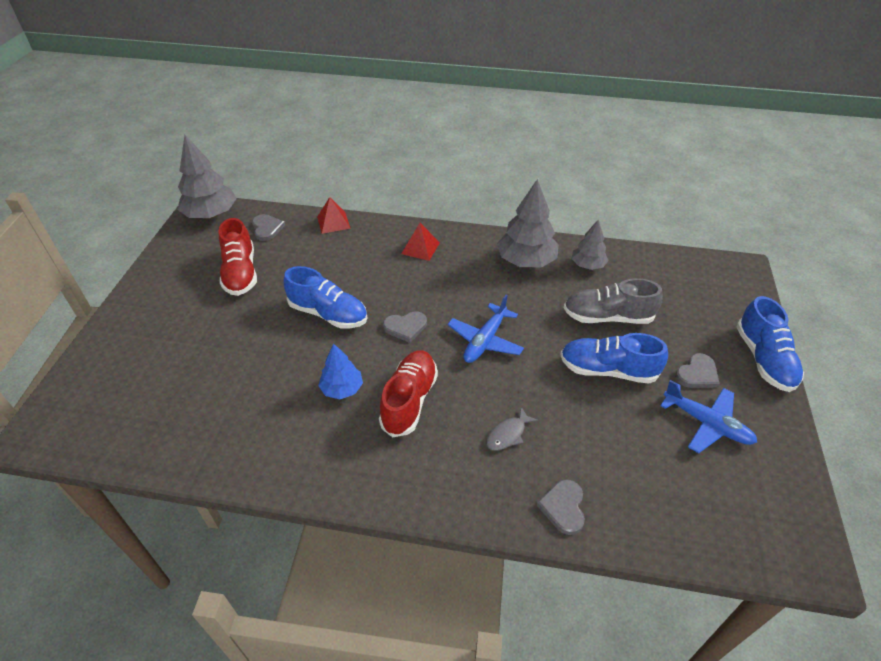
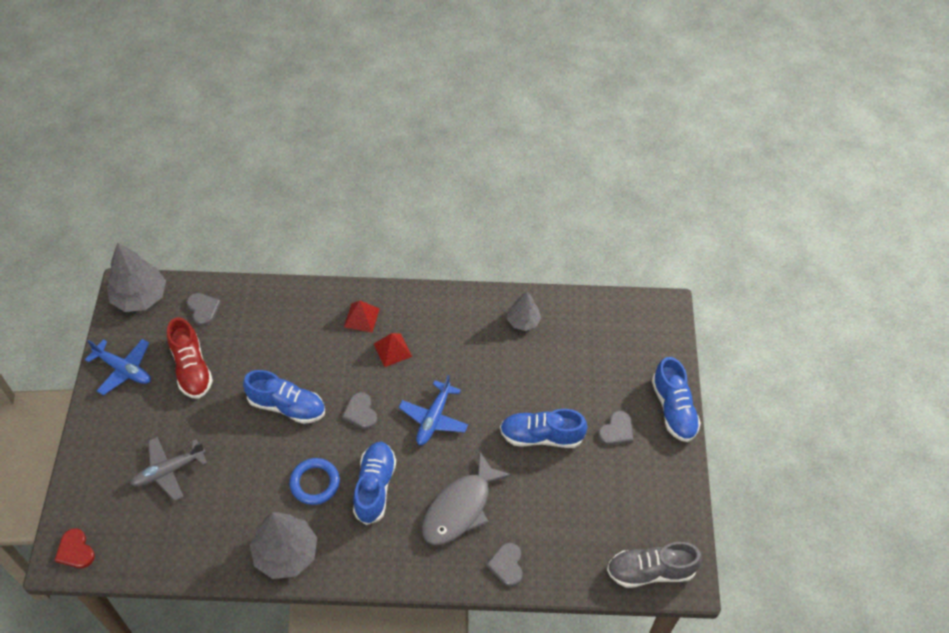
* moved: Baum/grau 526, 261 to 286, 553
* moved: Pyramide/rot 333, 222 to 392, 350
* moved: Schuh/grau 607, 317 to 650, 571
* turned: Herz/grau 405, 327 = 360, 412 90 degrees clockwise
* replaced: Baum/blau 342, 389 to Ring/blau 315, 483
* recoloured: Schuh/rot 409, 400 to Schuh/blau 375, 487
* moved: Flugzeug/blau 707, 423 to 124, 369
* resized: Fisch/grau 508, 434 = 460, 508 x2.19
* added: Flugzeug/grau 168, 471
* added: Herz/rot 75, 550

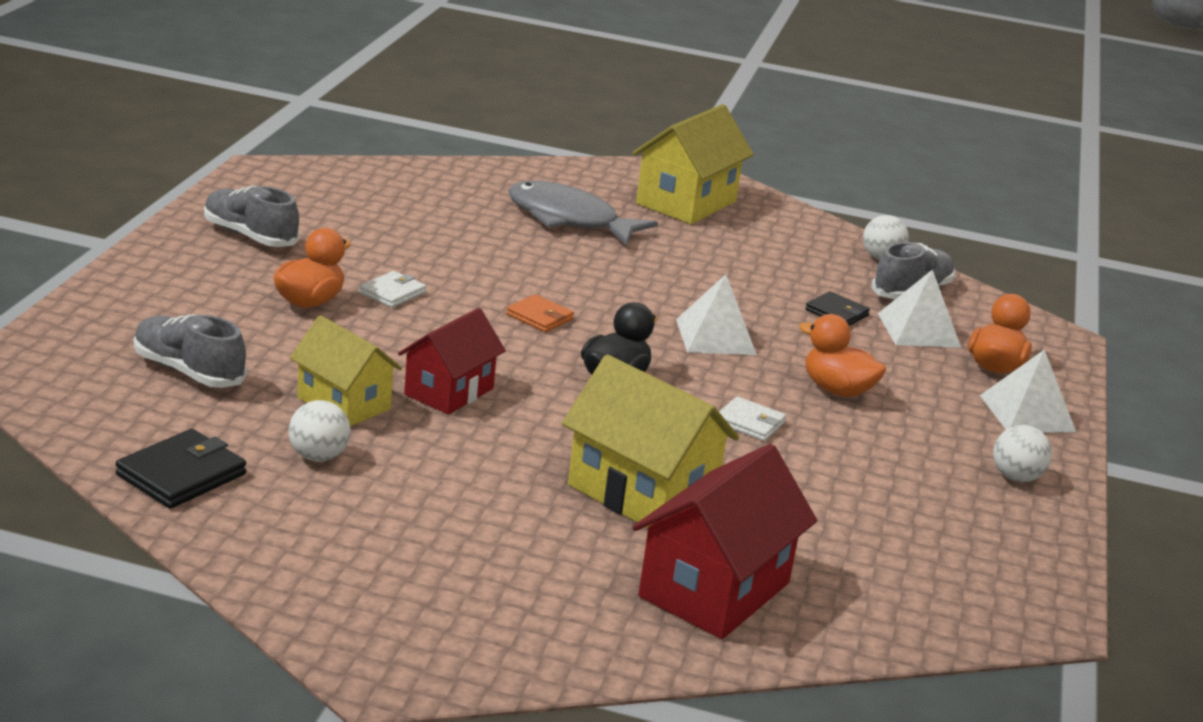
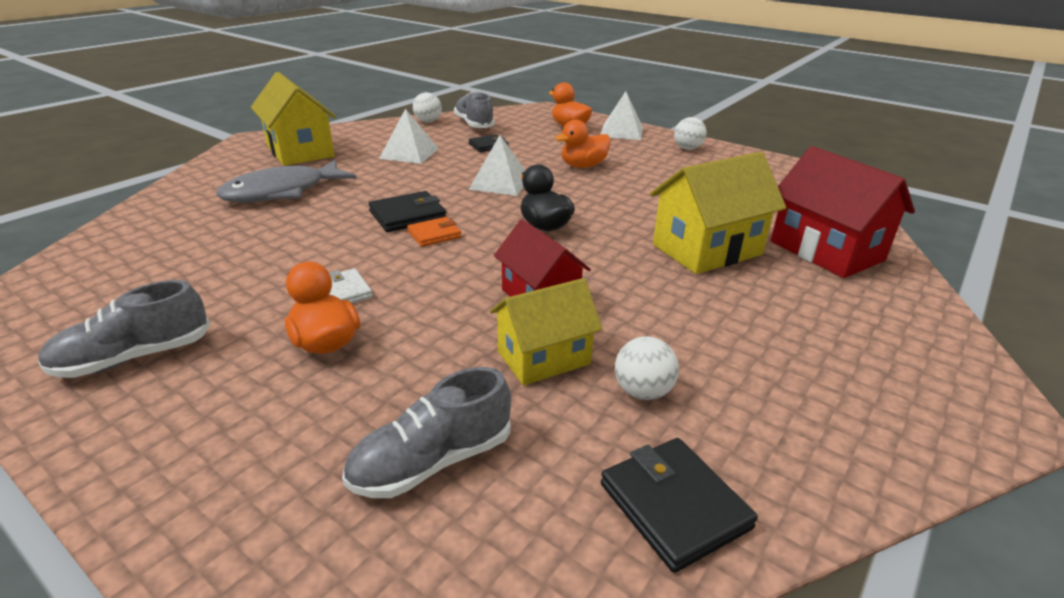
* moved: Pyramide/weiß 918, 330 to 409, 153
* removed: Geldbörse/weiß 749, 423
* added: Geldbörse/schwarz 408, 215

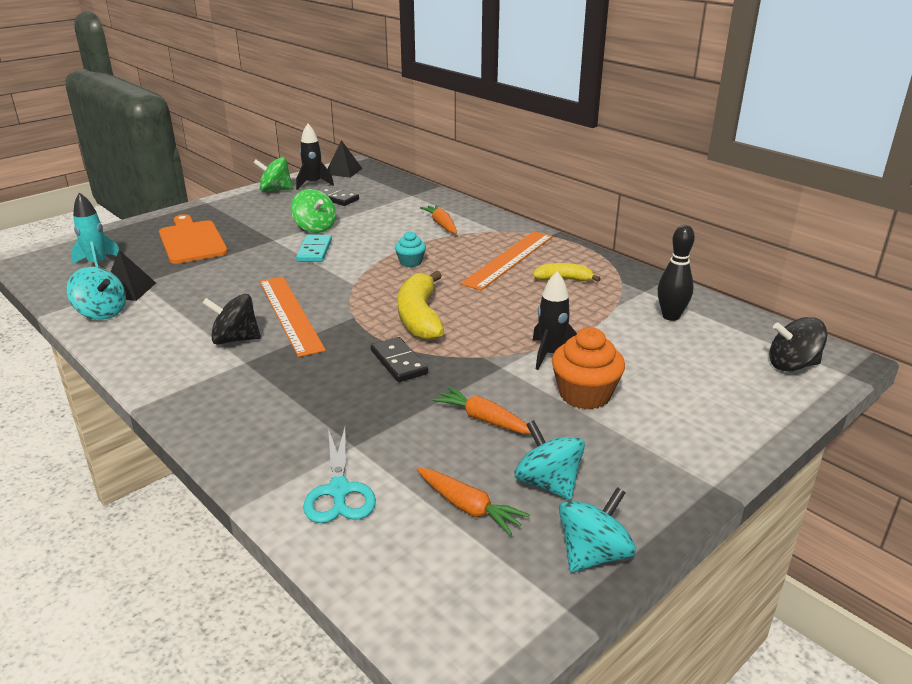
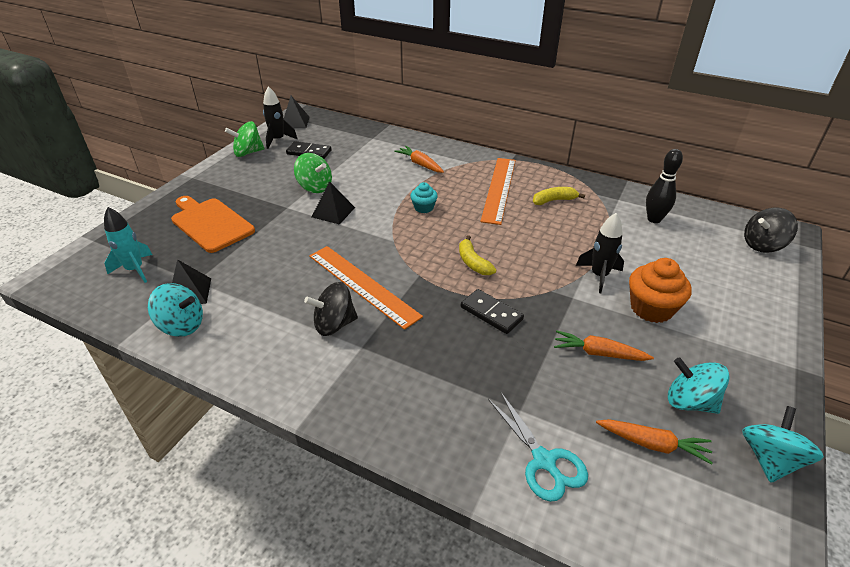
* replaced: Dominostein/türkis 314, 251 to Pyramide/schwarz 333, 212
* resized: Banane/gelb 420, 317 = 473, 262 x0.57

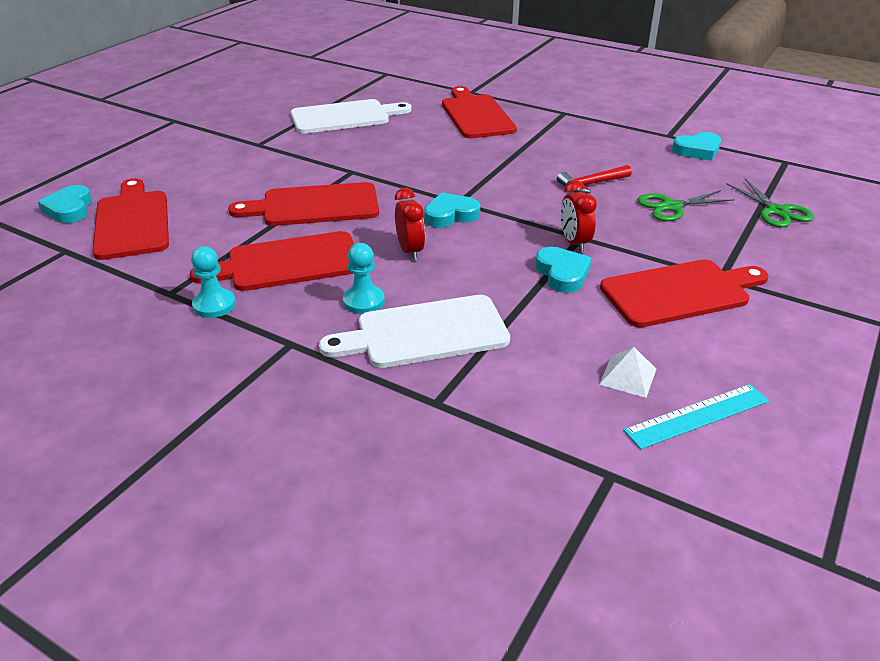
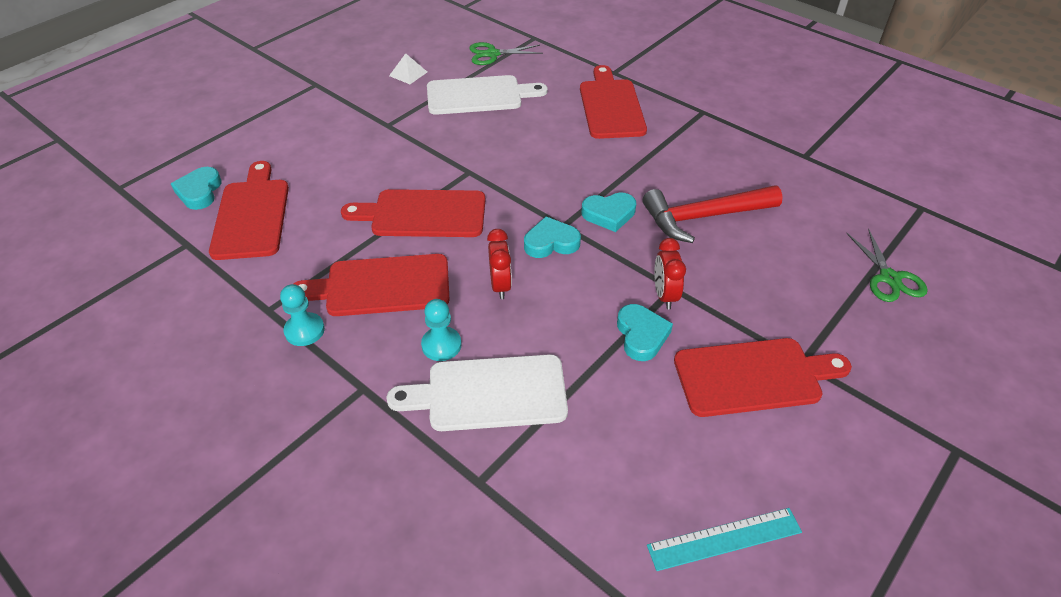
* moved: Herz/türkis 697, 150 to 609, 214
* resized: Hammer/rot 591, 184 = 704, 217 x1.75
* moved: Schere/grün 671, 207 to 492, 54
* moved: Pyramide/weiß 628, 376 to 408, 73

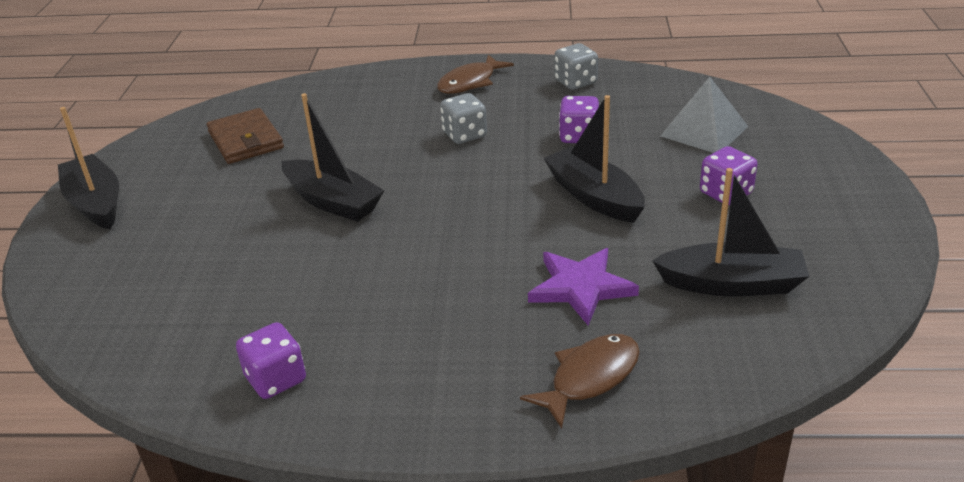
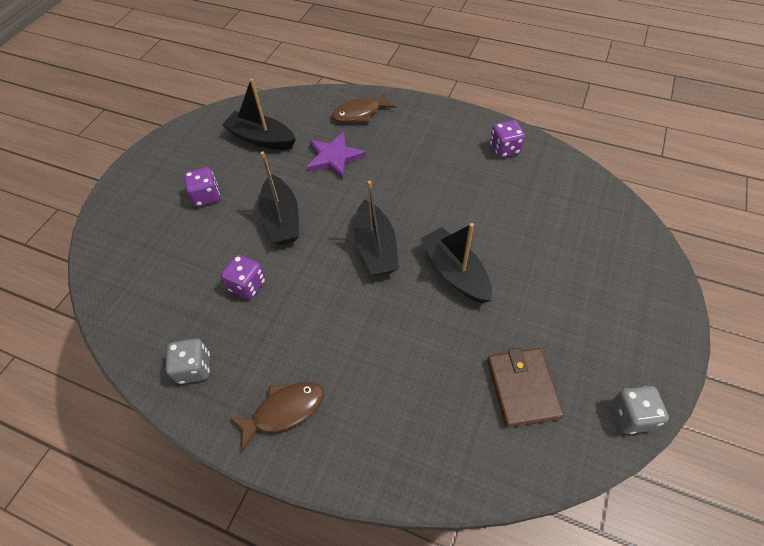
* removed: Pyramide/grau 704, 131
* moved: Spielwürfel/grau 464, 135 to 631, 416
* moved: Boot/schwarz 96, 203 to 376, 248

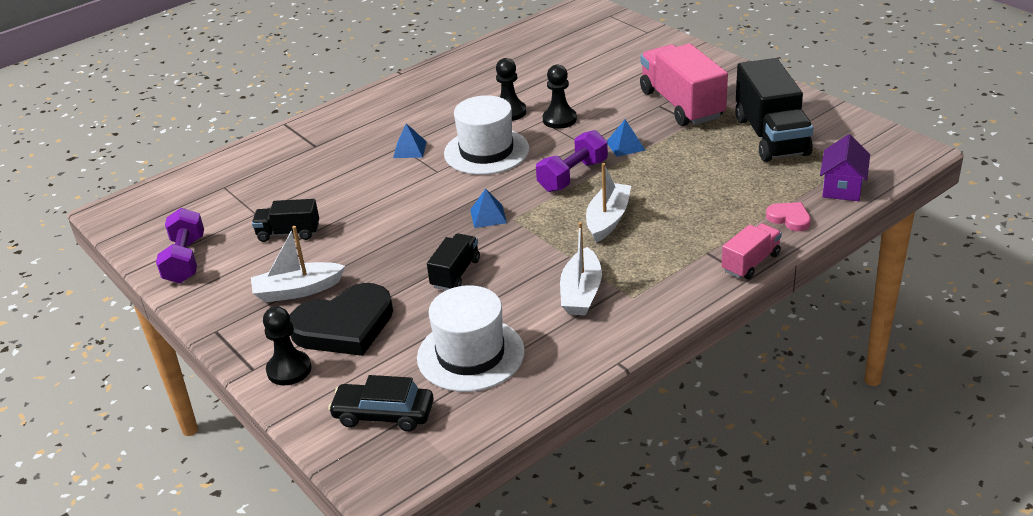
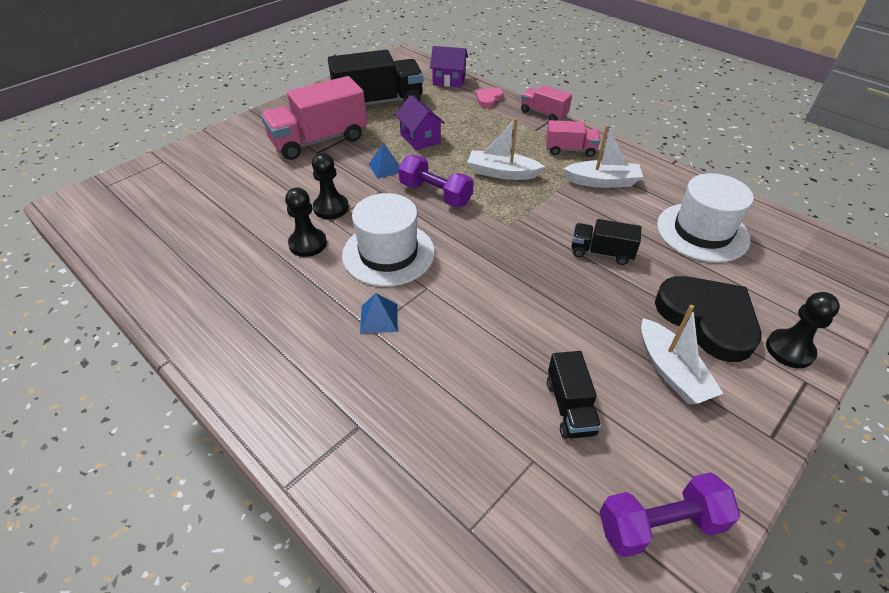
* removed: Pyramide/blau 488, 216
* removed: Auto/schwarz 383, 414
* added: Haus/lila 420, 138
* added: Lastwagen/rosa 570, 150

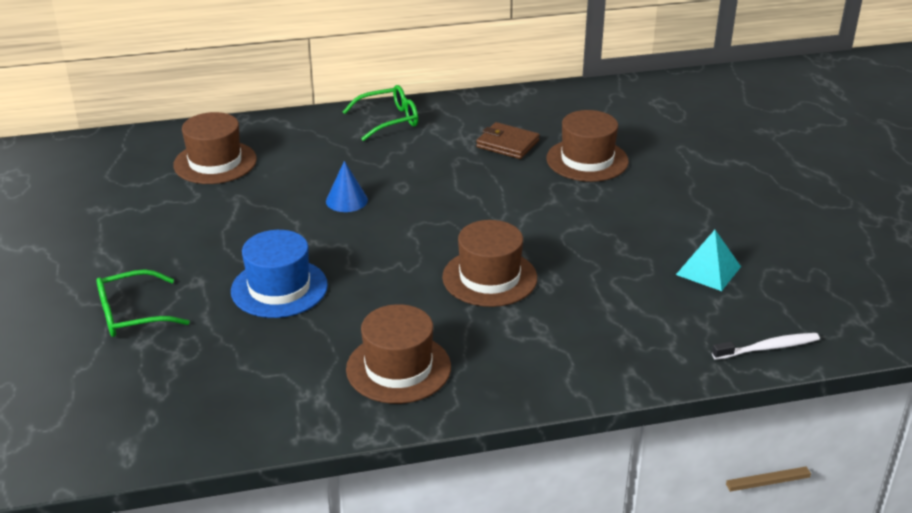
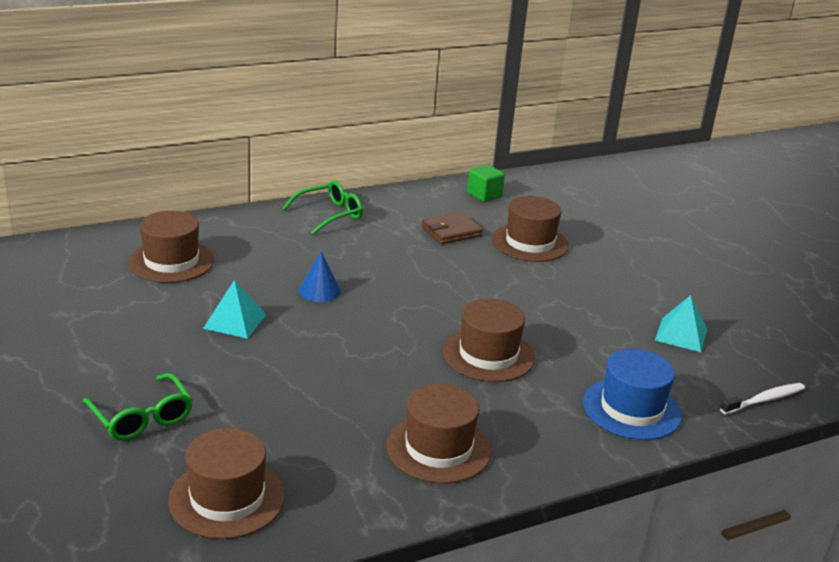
* turned: Geldbörse/braun 507, 144 = 451, 231 45 degrees counterclockwise
* moved: Hut/blau 279, 288 to 632, 409
* turned: Brille/grün 132, 314 = 142, 417 90 degrees counterclockwise
* added: Kubus/grün 484, 195
* added: Pyramide/türkis 235, 321
* added: Hut/braun 227, 498

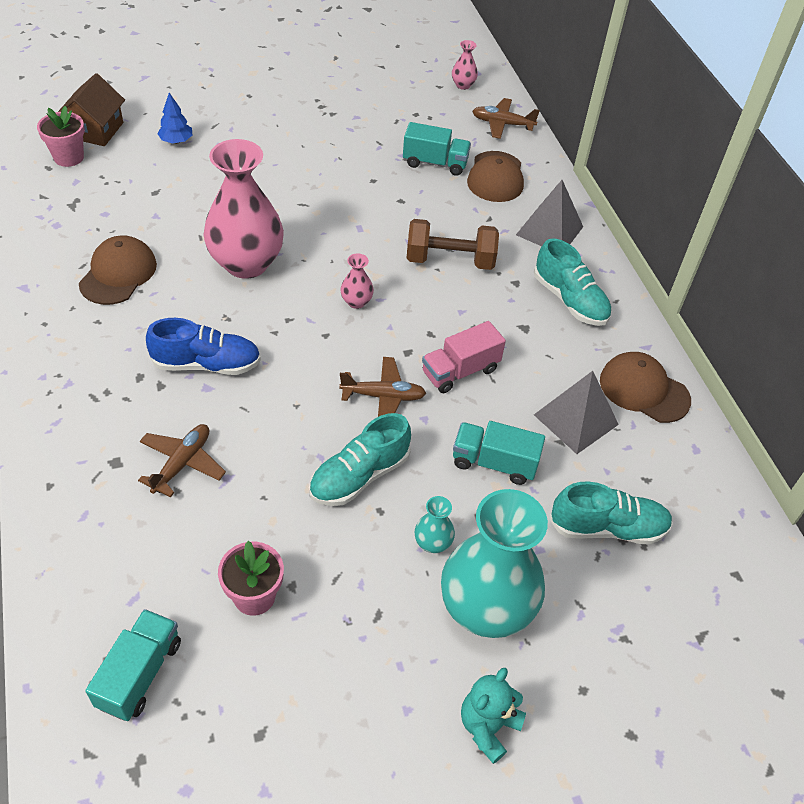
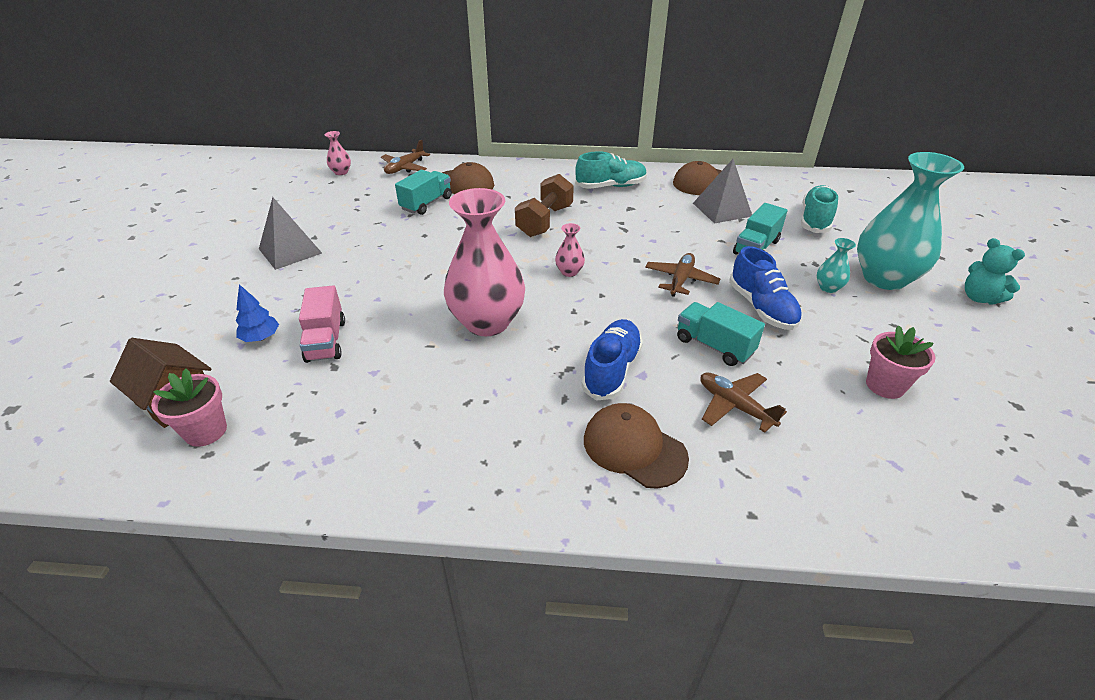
* moved: Pyramide/grau 549, 230 to 290, 251
* moved: Kappe/braun 118, 274 to 634, 448
* moved: Lastwagen/rosa 460, 371 to 326, 341
* recoloured: Schuh/türkis 359, 476 to Schuh/blau 761, 308
* moved: Lastwagen/türkis 140, 674 to 714, 346

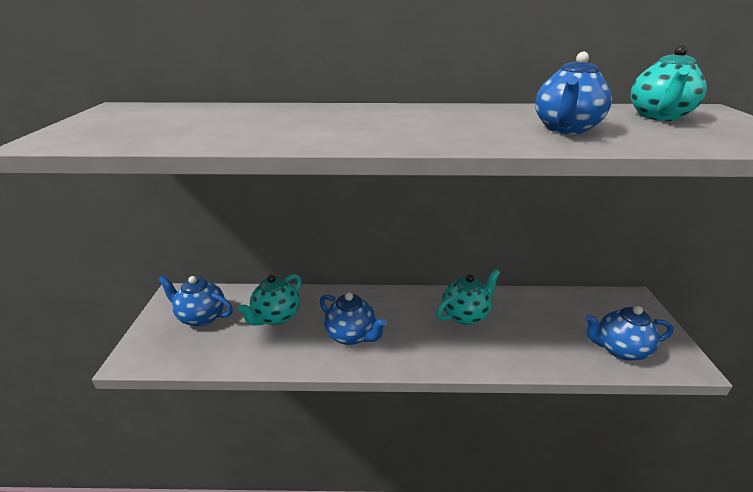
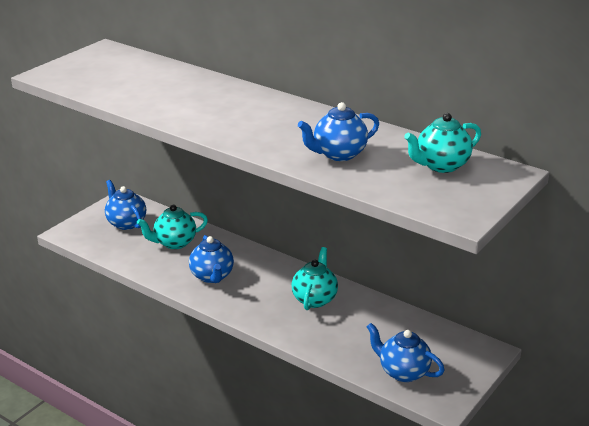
* turned: Teekanne/türkis 465, 315 = 314, 299 75 degrees counterclockwise

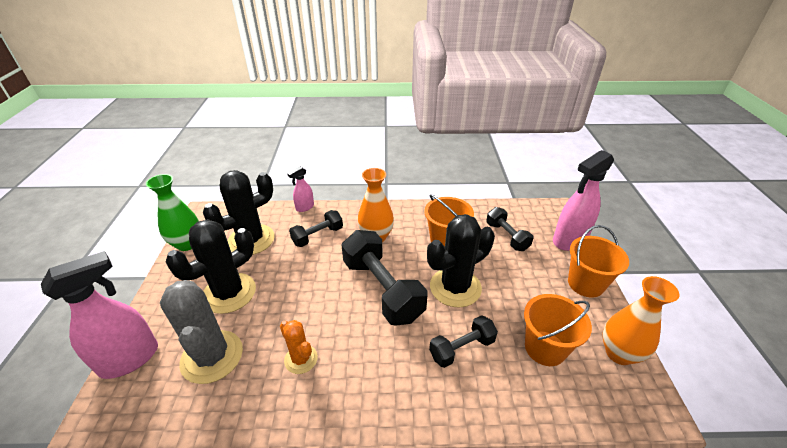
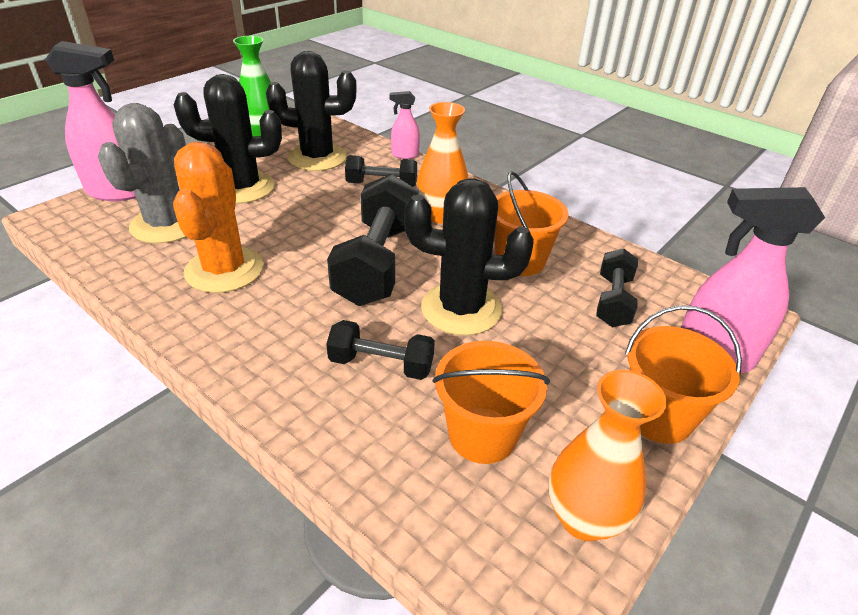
* resized: Kaktus/orange 301, 359 = 224, 270 x1.82

